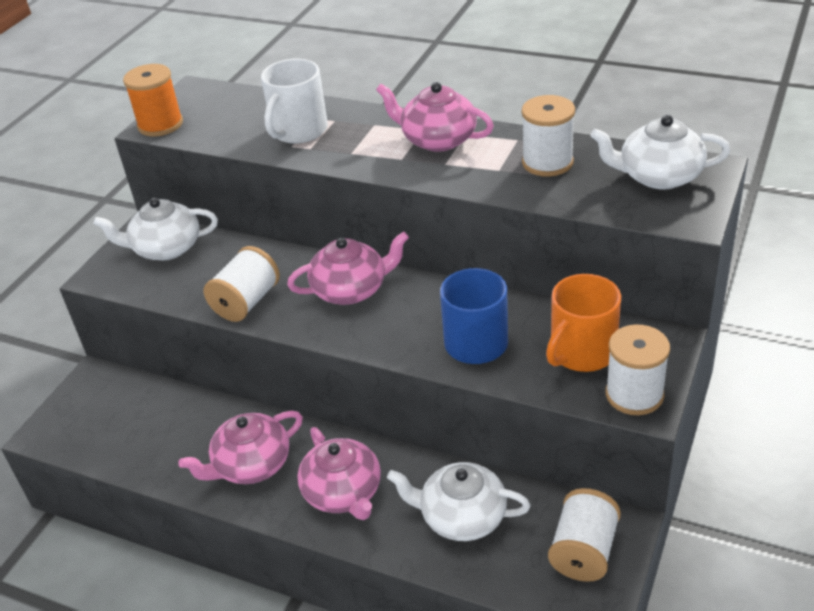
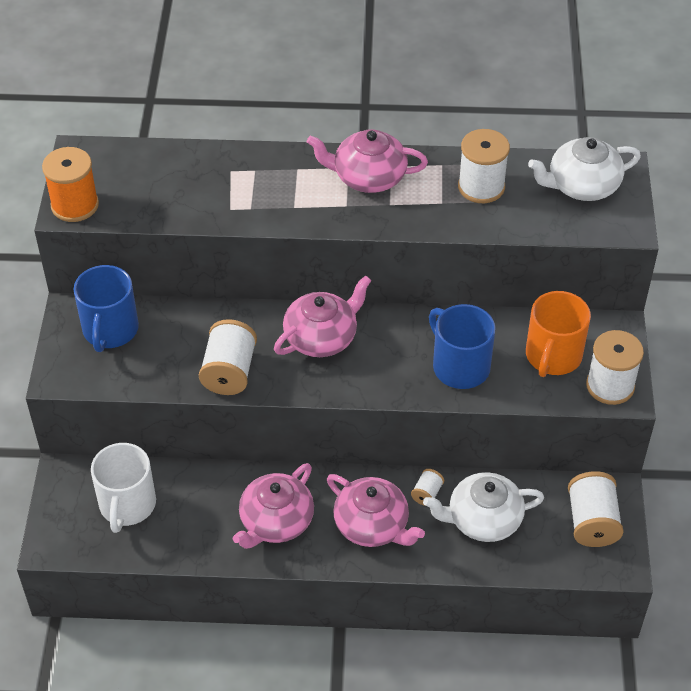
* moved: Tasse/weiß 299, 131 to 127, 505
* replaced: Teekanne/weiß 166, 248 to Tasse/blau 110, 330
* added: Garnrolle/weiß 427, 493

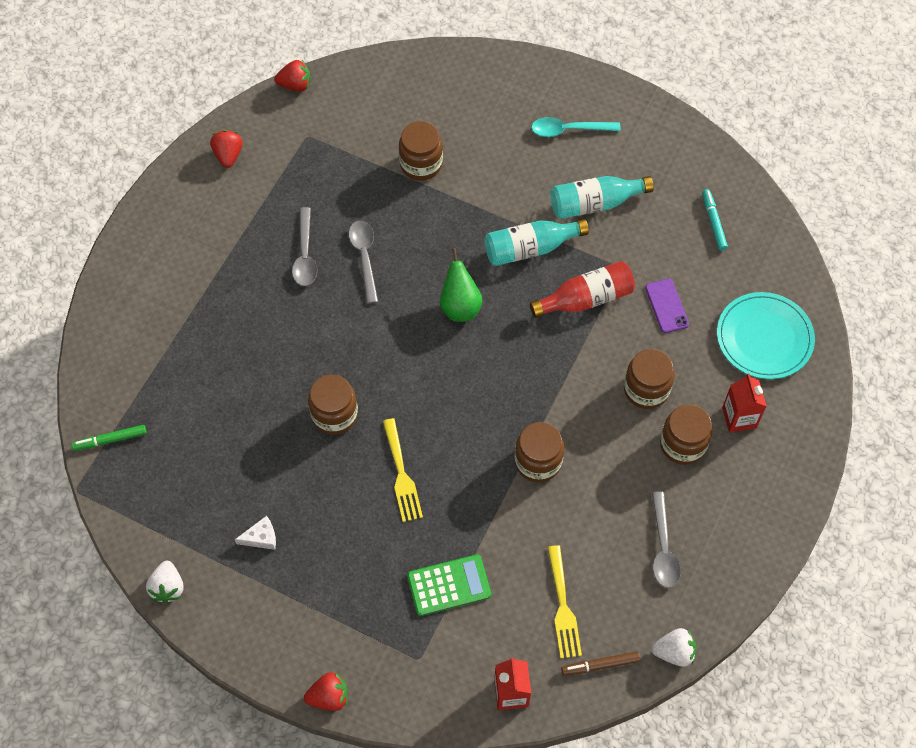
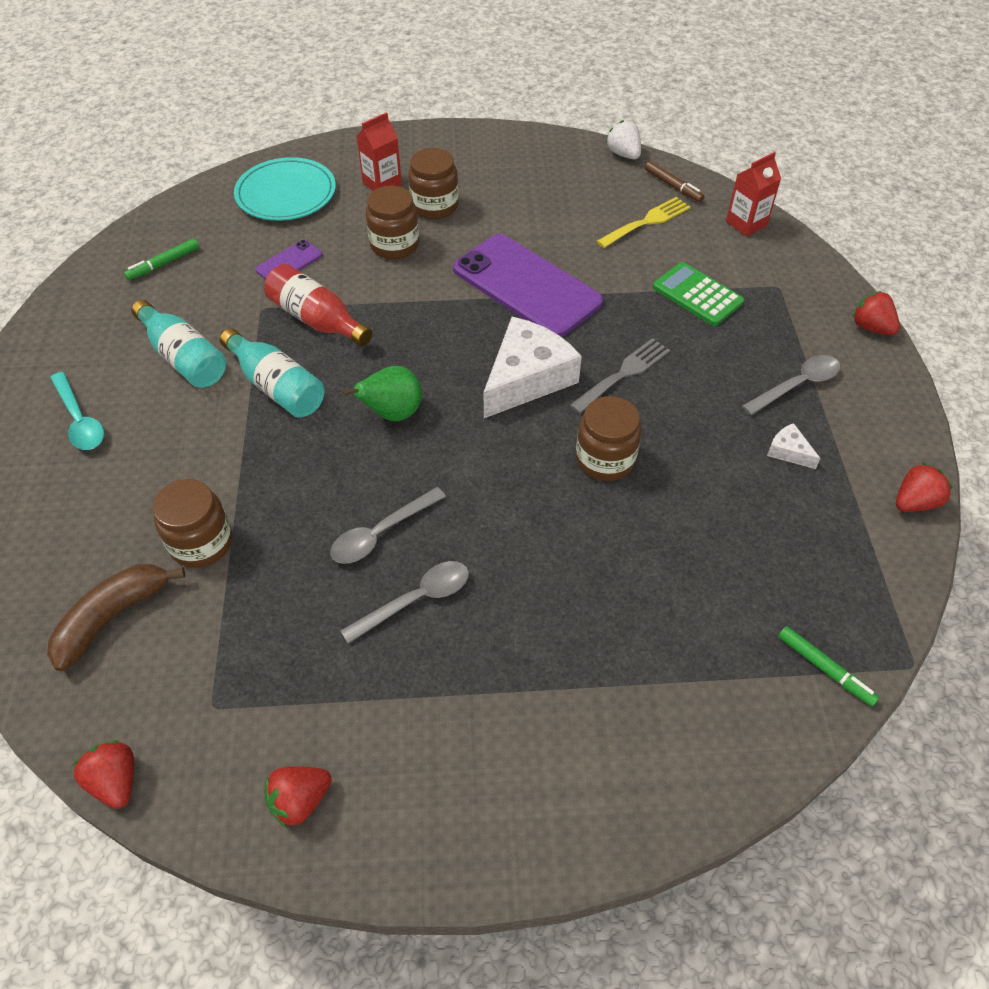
* recoloured: Filzstift/türkis 713, 222 to Filzstift/grün 164, 264
* recoloured: Gabel/gelb 401, 475 to Gabel/grau 623, 374
* replaced: Einmachglas/braun 538, 461 to Handy/lila 526, 286
* moved: Löffel/grau 663, 548 to 797, 385
* recoloured: Erdbeere/weiß 168, 587 to Erdbeere/rot 914, 502
* added: Käse/weiß 527, 378
* added: Banane/braun 112, 617

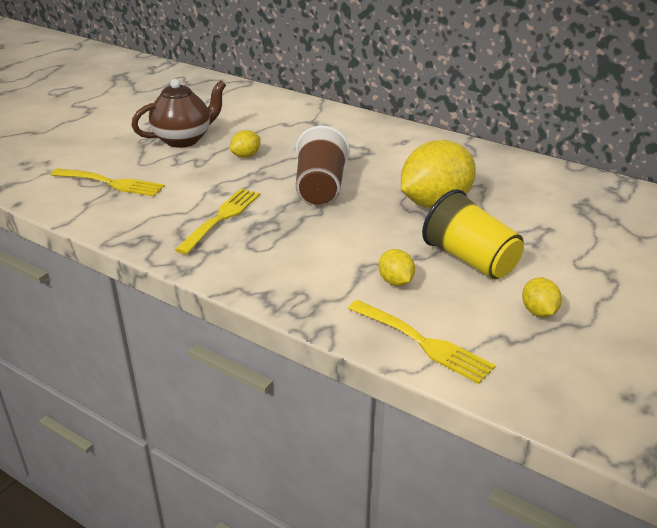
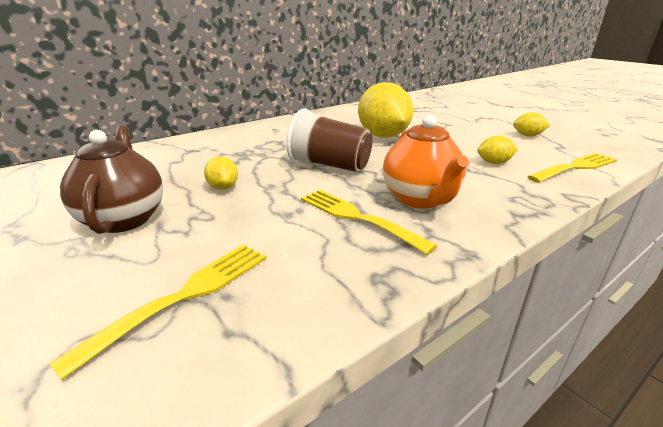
* removed: Becher/gelb 470, 260
* added: Teekanne/orange 420, 199

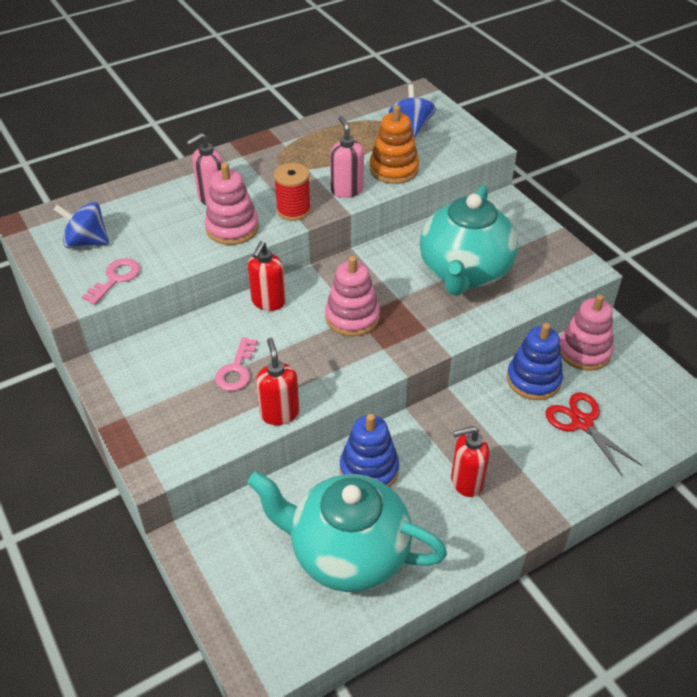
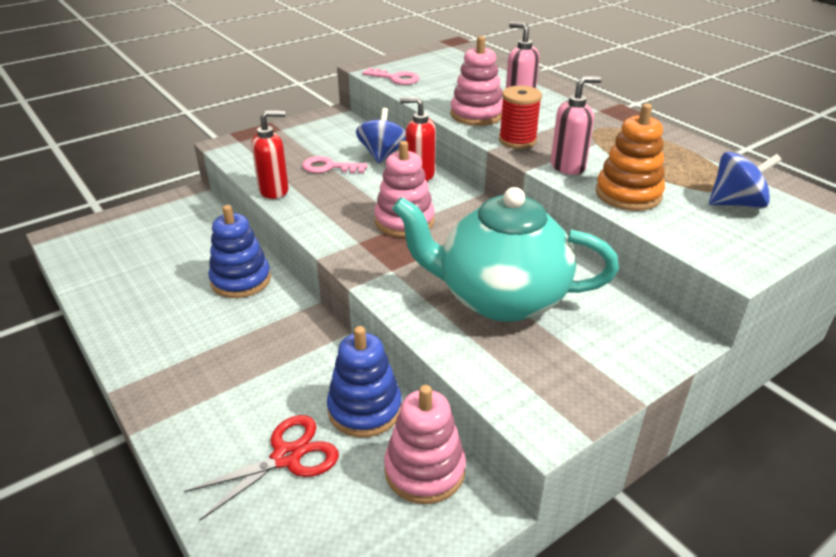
* moved: Kreisel/blau 86, 242 to 382, 154
* removed: Seifenspender/rot 466, 482
* removed: Teekanne/türkis 347, 553

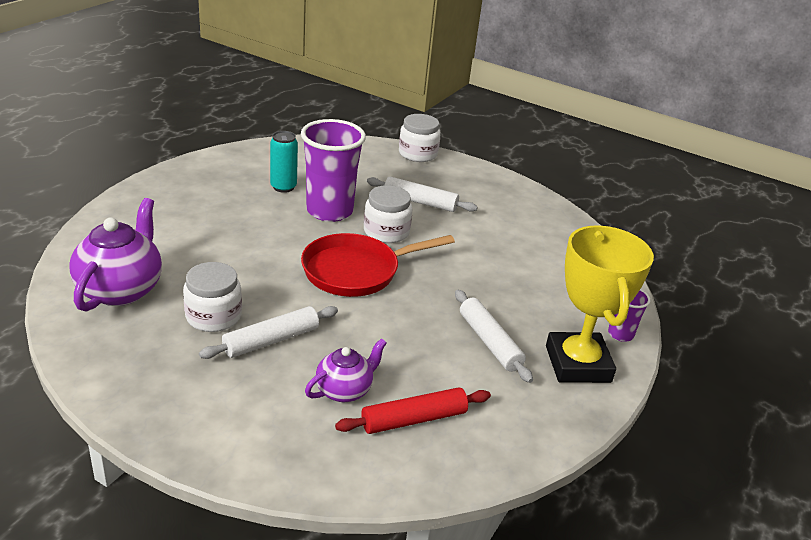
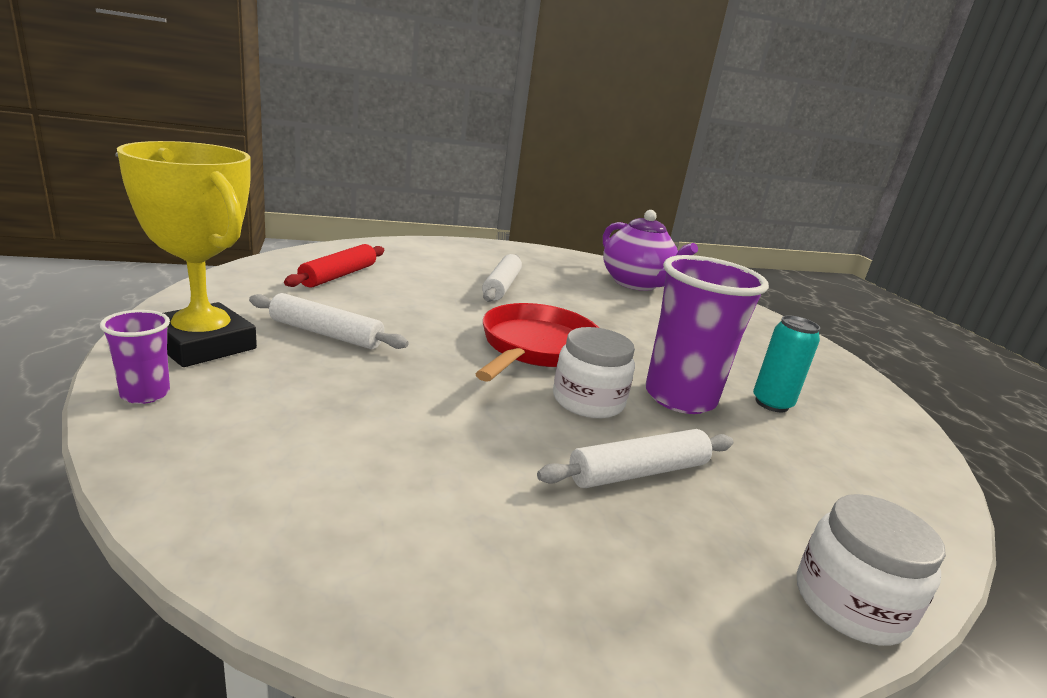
* removed: Einmachglas/weiß 213, 316
* removed: Teekanne/lila 344, 390

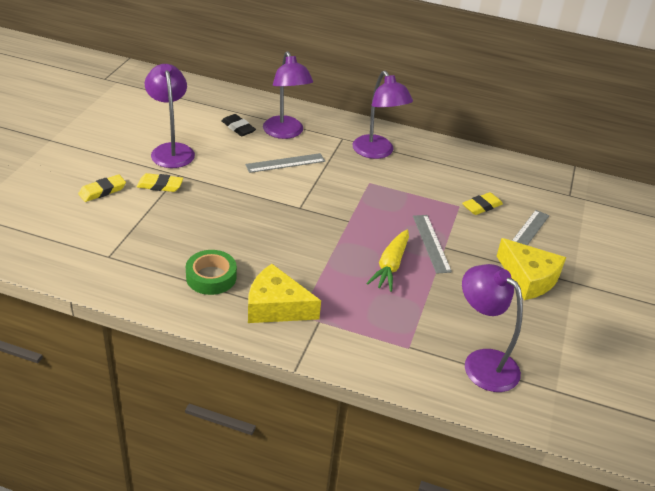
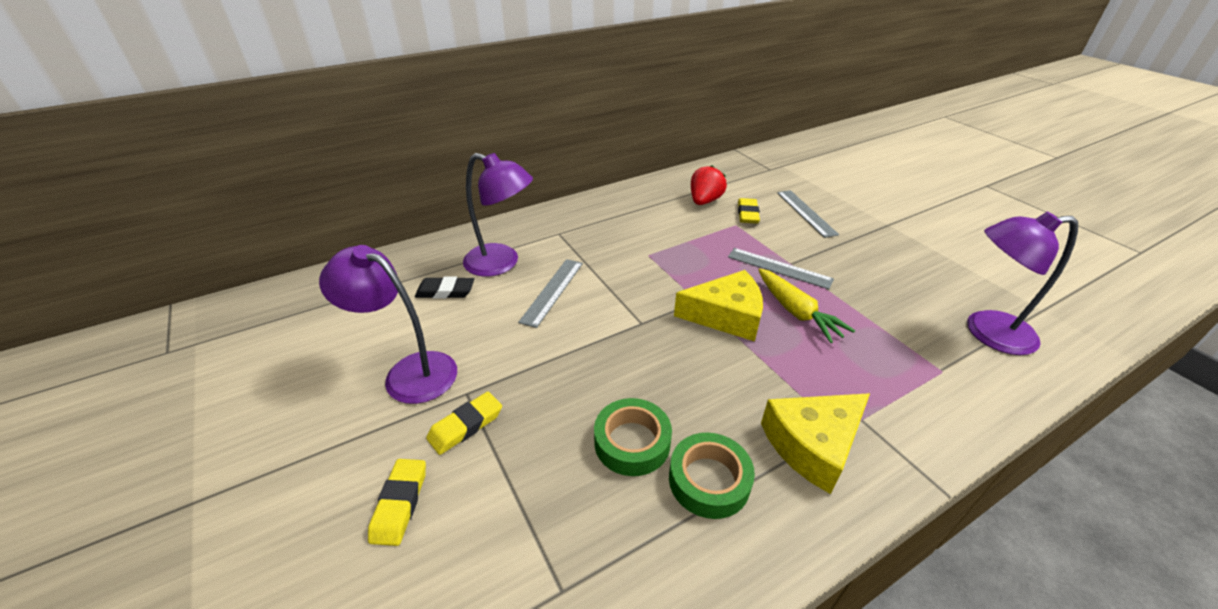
* removed: Lampe/lila 377, 152
* moved: Käse/gelb 528, 278 to 726, 316
* added: Erdbeere/rot 704, 201
* added: Klebeband/grün 632, 442

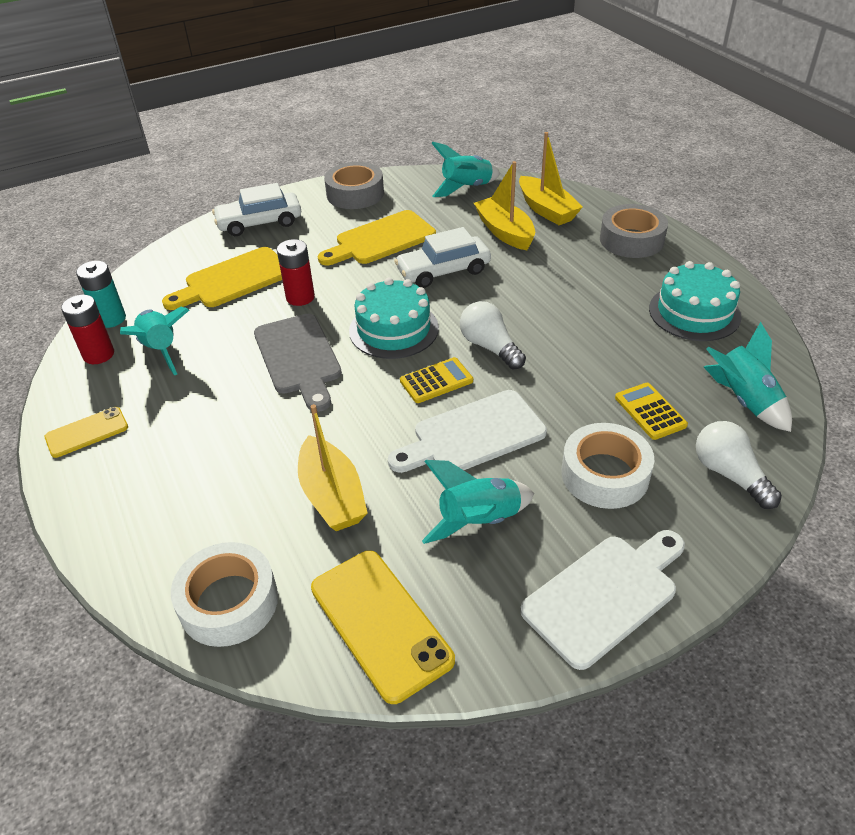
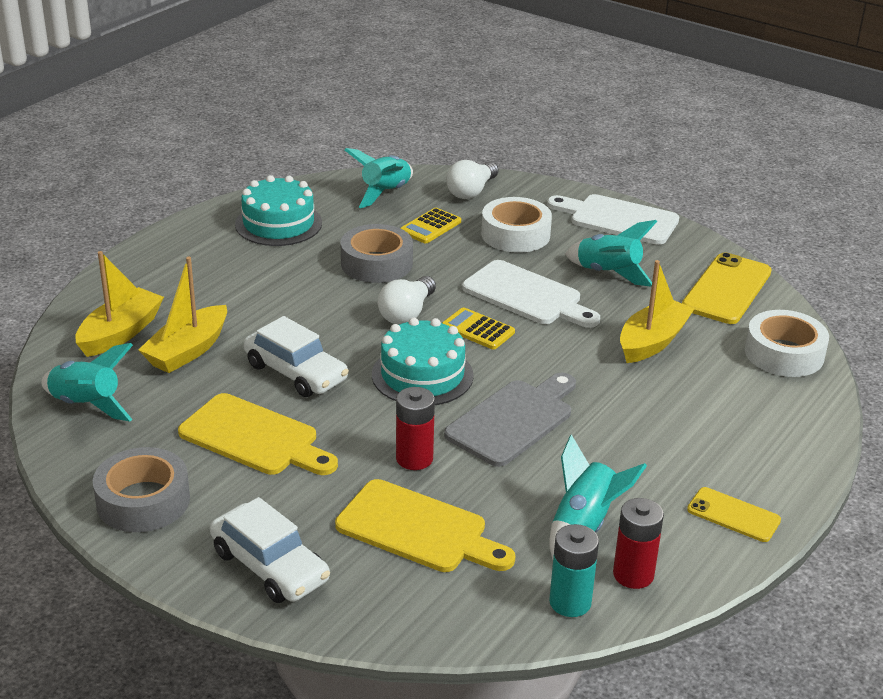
* moved: Klebeband/grau 631, 240 to 376, 263

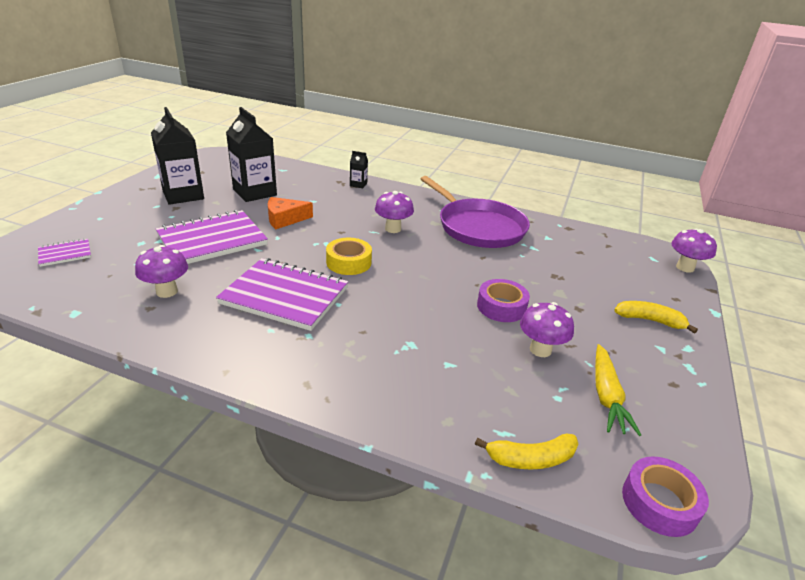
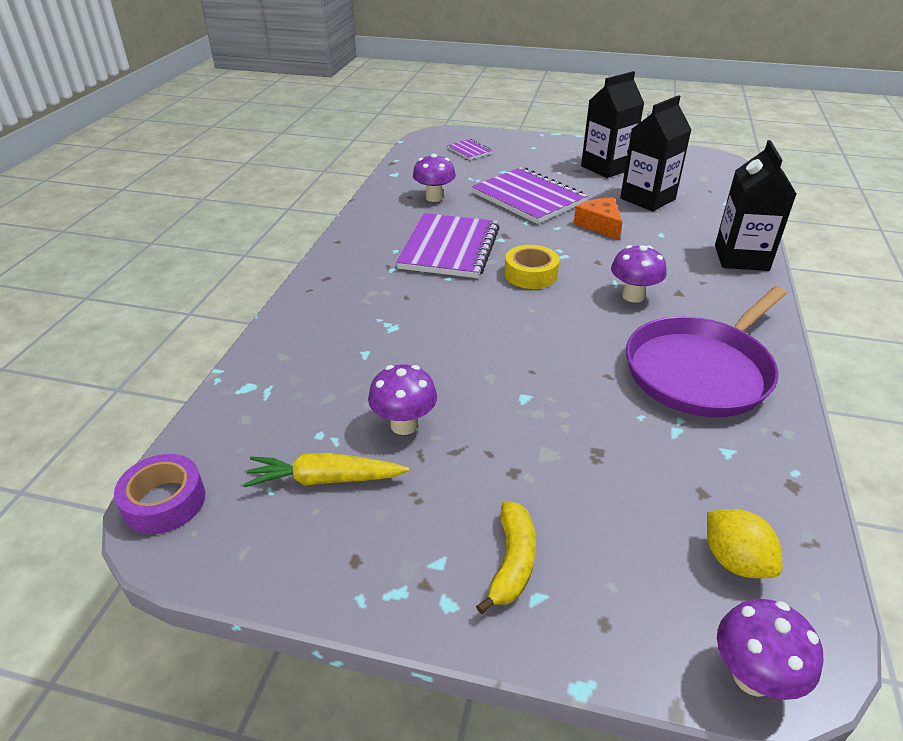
* resized: Getränkekarton/schwarz 358, 184 = 741, 258 x2.23
* removed: Klebeband/lila 501, 307
* removed: Banane/gelb 531, 459
* added: Zitrone/gelb 735, 561

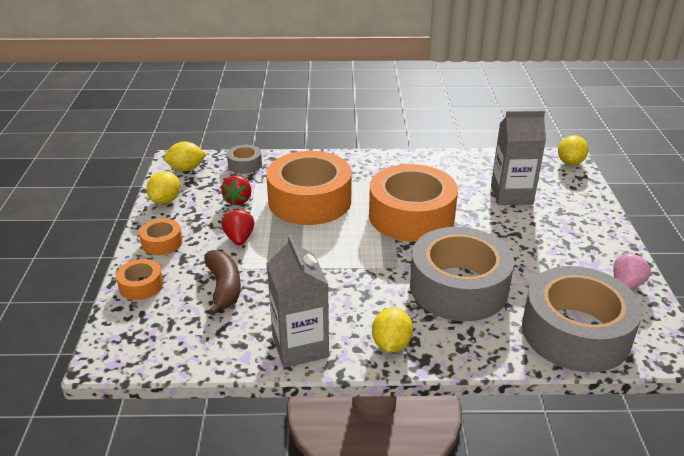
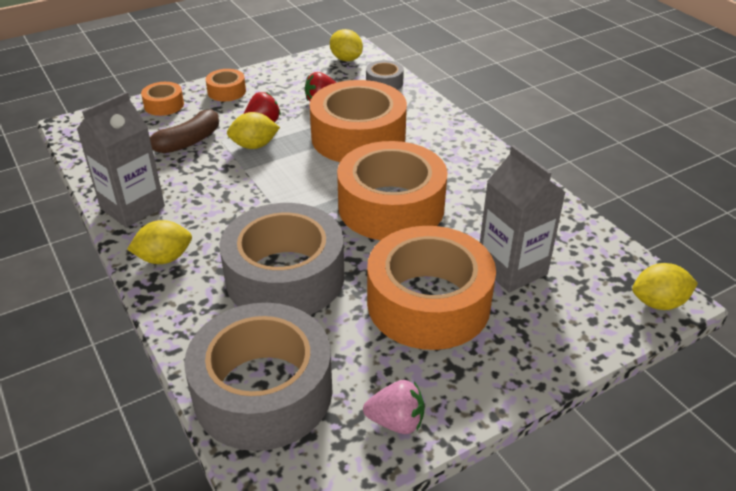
* moved: Zitrone/gelb 165, 200 to 254, 146
* added: Klebeband/orange 428, 303

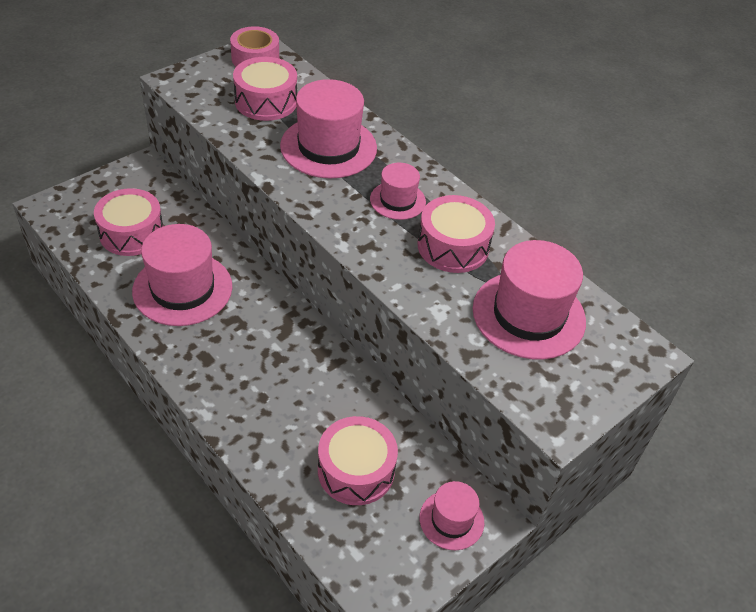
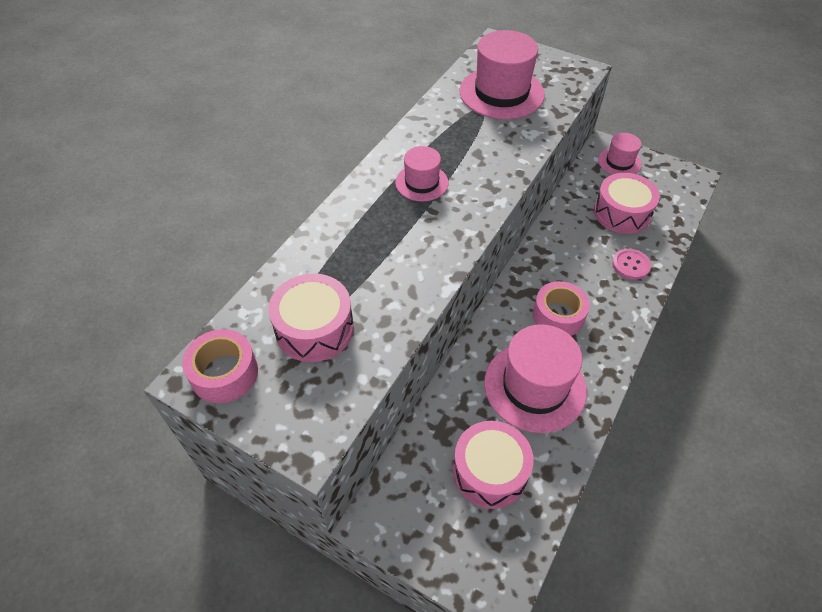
* removed: Hut/rosa 328, 147
* removed: Trommel/rosa 453, 246
* added: Knopf/rosa 630, 265
* added: Klebeband/rosa 558, 316

